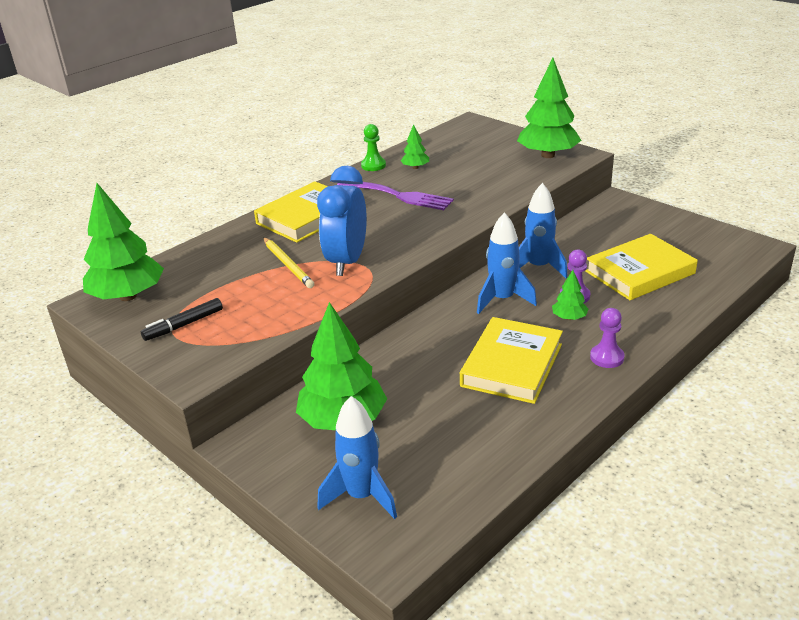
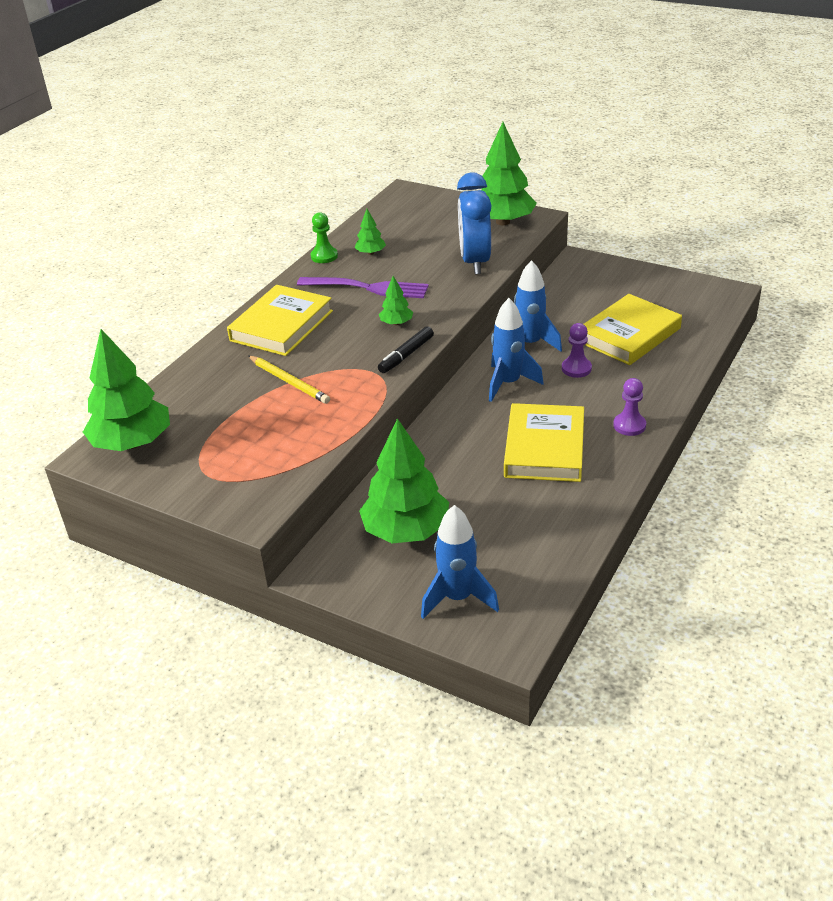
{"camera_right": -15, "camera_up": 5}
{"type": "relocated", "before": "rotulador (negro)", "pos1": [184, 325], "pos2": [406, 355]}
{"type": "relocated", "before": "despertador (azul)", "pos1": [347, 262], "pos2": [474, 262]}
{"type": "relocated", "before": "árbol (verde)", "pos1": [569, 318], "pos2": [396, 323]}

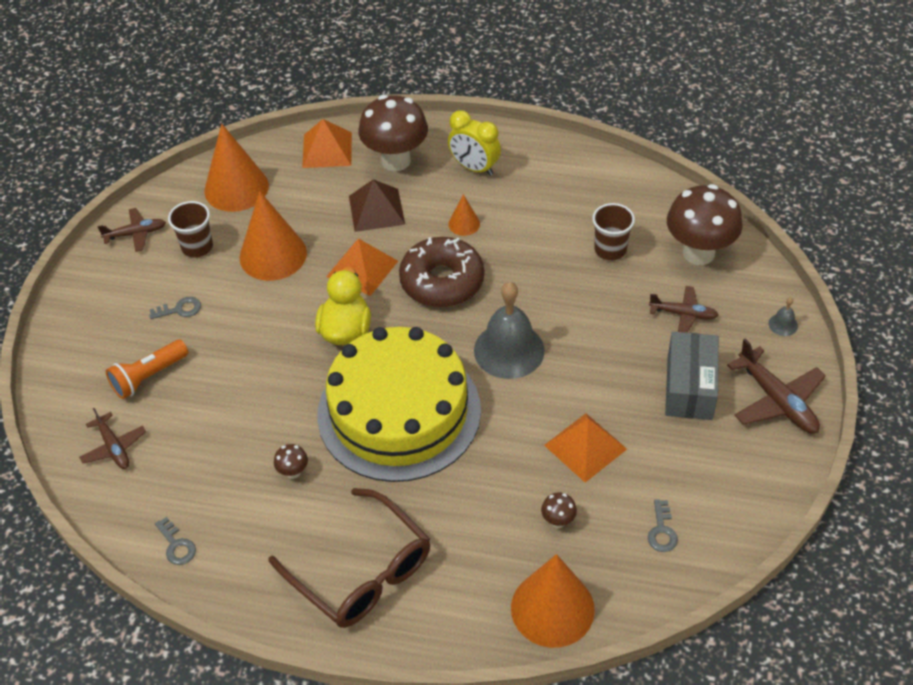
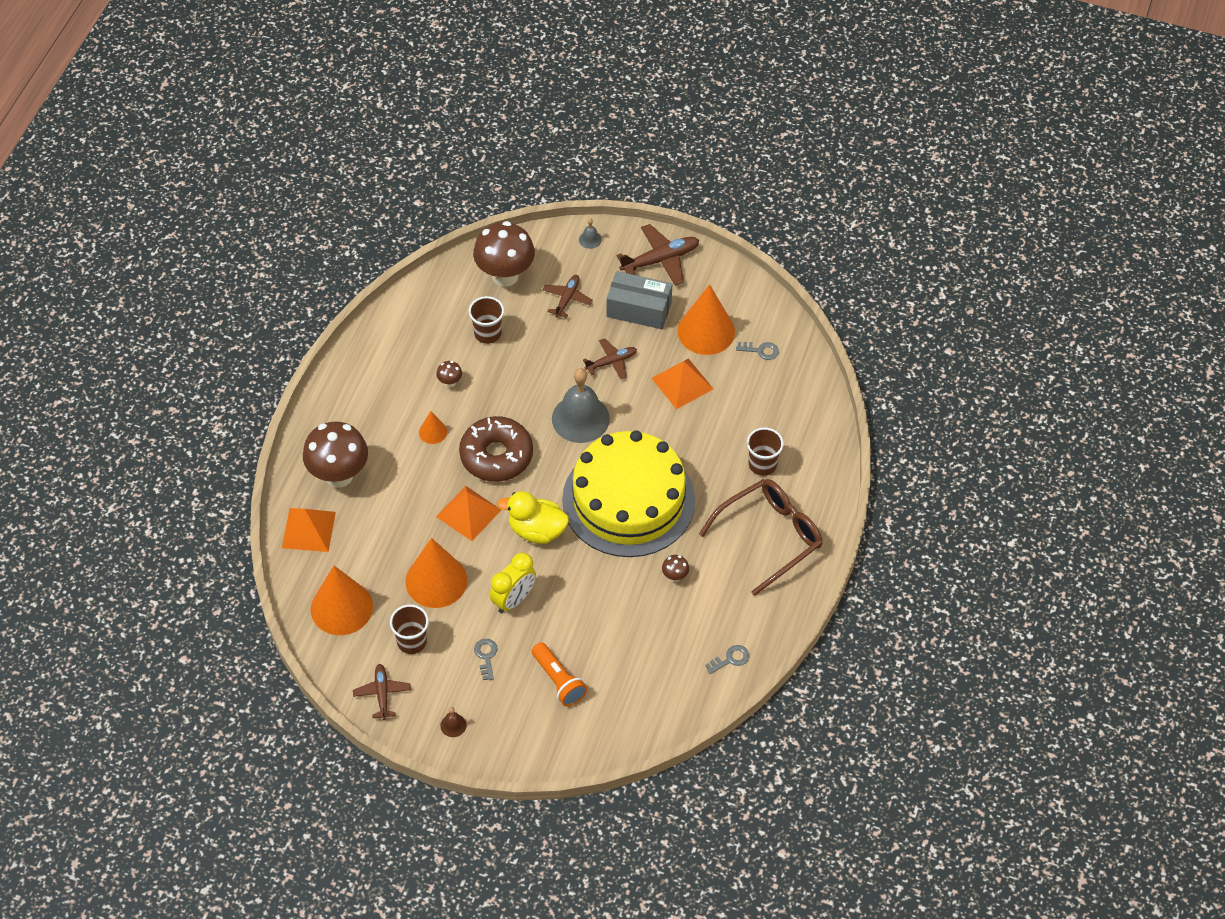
{"camera_right": -85, "camera_up": 5}
{"type": "missing", "before": "pirámide (marrón)", "pos1": [376, 210]}
{"type": "appeared", "after": "campana (marrón)", "pos2": [453, 725]}
{"type": "appeared", "after": "vaso (marrón)", "pos2": [762, 465]}
{"type": "relocated", "before": "avión (marrón)", "pos1": [114, 447], "pos2": [611, 362]}
{"type": "relocated", "before": "despertador (amarillo)", "pos1": [474, 168], "pos2": [513, 599]}
{"type": "relocated", "before": "cono (naranja)", "pos1": [552, 608], "pos2": [706, 331]}
{"type": "relocated", "before": "seta (marrón)", "pos1": [558, 521], "pos2": [450, 382]}

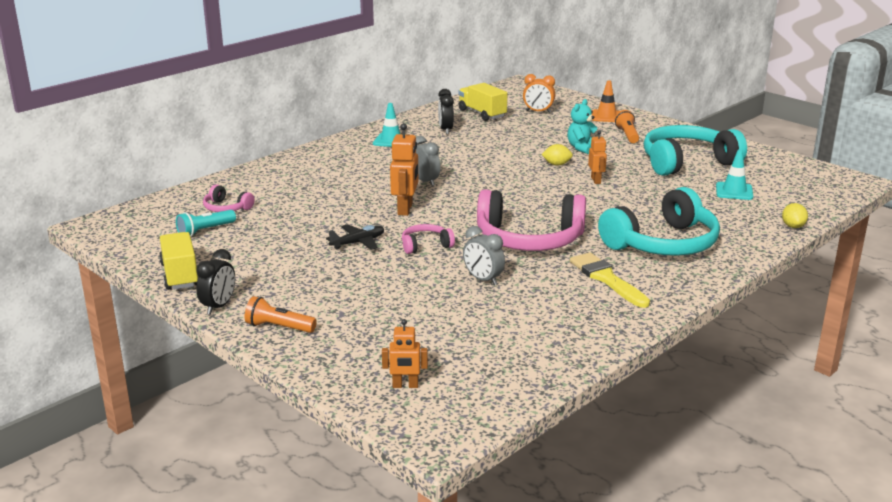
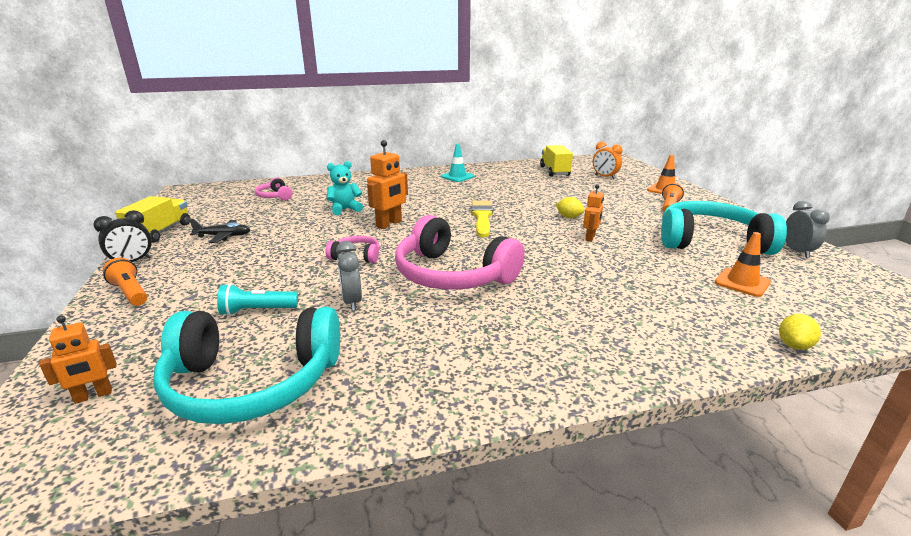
{"camera_right": 30, "camera_up": 0}
{"type": "missing", "before": "despertador (negro)", "pos1": [445, 130]}
{"type": "relocated", "before": "lámpara de mano (turquesa)", "pos1": [205, 231], "pos2": [257, 311]}
{"type": "relocated", "before": "avión (negro)", "pos1": [358, 243], "pos2": [223, 236]}
{"type": "relocated", "before": "despertador (gris)", "pos1": [426, 181], "pos2": [797, 252]}
{"type": "relocated", "before": "osito (turquesa)", "pos1": [582, 148], "pos2": [345, 209]}
{"type": "relocated", "before": "pincel (amarillo)", "pos1": [606, 279], "pos2": [482, 217]}
{"type": "relocated", "before": "auriculares (turquesa)", "pos1": [662, 243], "pos2": [252, 382]}
{"type": "colour", "before": "cono de tráfico (turquesa)", "after": "cono de tráfico (naranja)", "pos1": [734, 191], "pos2": [742, 282]}
{"type": "spun", "before": "robot (naranja)", "pos1": [405, 385], "pos2": [93, 395], "turn": -60}

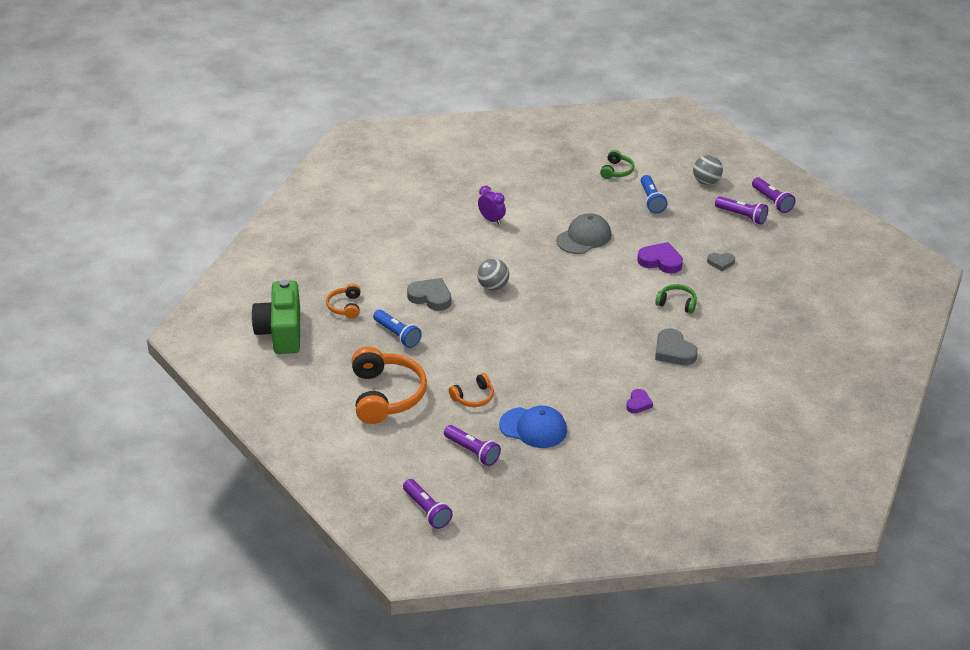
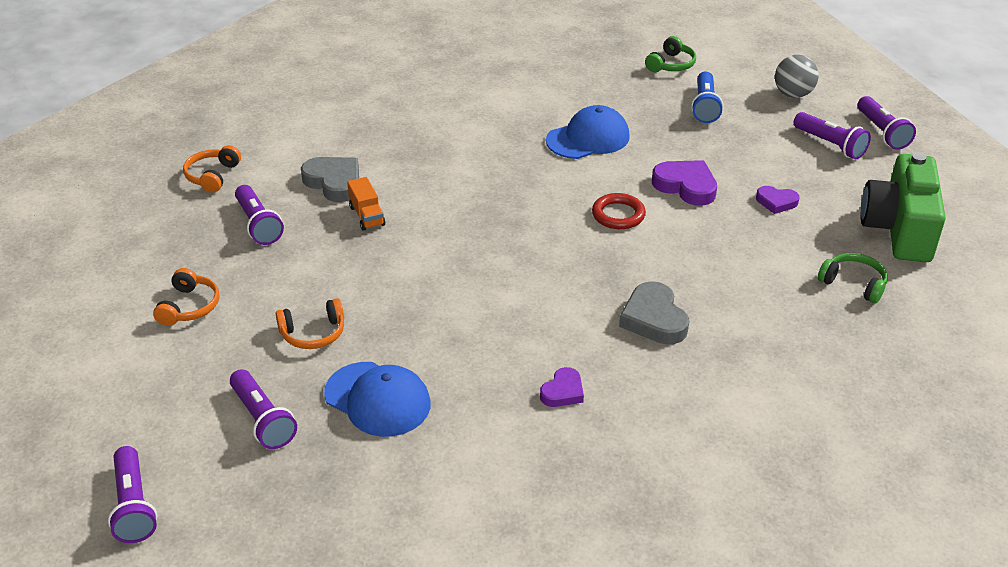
{"camera_right": 15, "camera_up": 0}
{"type": "missing", "before": "pelota (gris)", "pos1": [493, 286]}
{"type": "missing", "before": "despertador (morado)", "pos1": [491, 220]}
{"type": "appeared", "after": "camión (naranja)", "pos2": [367, 216]}
{"type": "appeared", "after": "anillo (rojo)", "pos2": [618, 215]}
{"type": "relocated", "before": "cámara (verde)", "pos1": [281, 332], "pos2": [899, 229]}
{"type": "relocated", "before": "auriculares (verde)", "pos1": [677, 303], "pos2": [853, 284]}
{"type": "colour", "before": "lámpara de mano (azul)", "after": "lámpara de mano (morado)", "pos1": [397, 335], "pos2": [258, 224]}
{"type": "colour", "before": "gorra (gris)", "after": "gorra (azul)", "pos1": [584, 237], "pos2": [588, 138]}
{"type": "colour", "before": "corazón (gris)", "after": "corazón (morado)", "pos1": [721, 263], "pos2": [776, 202]}
{"type": "size", "before": "auriculares (naranja)", "pos1": [386, 395], "pos2": [189, 307], "scale": 0.5}

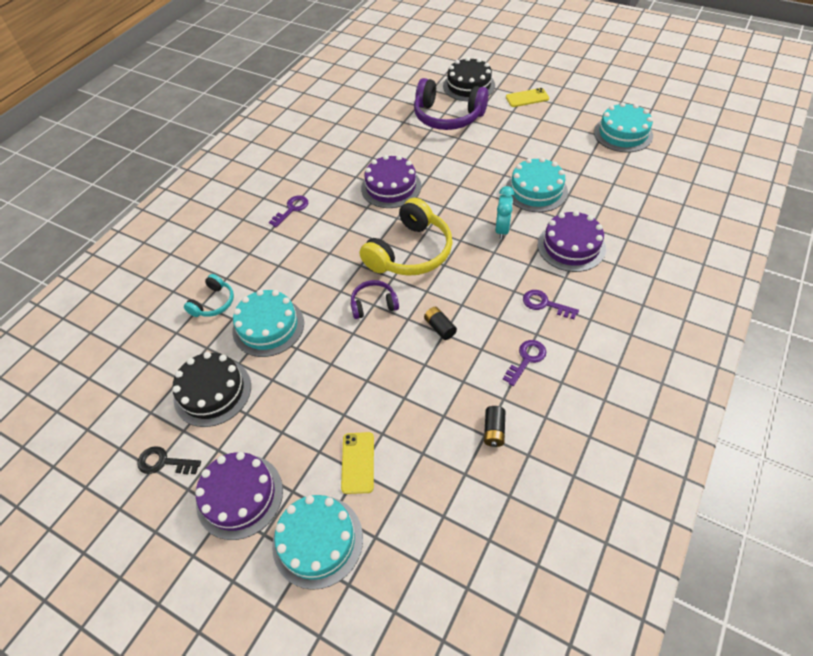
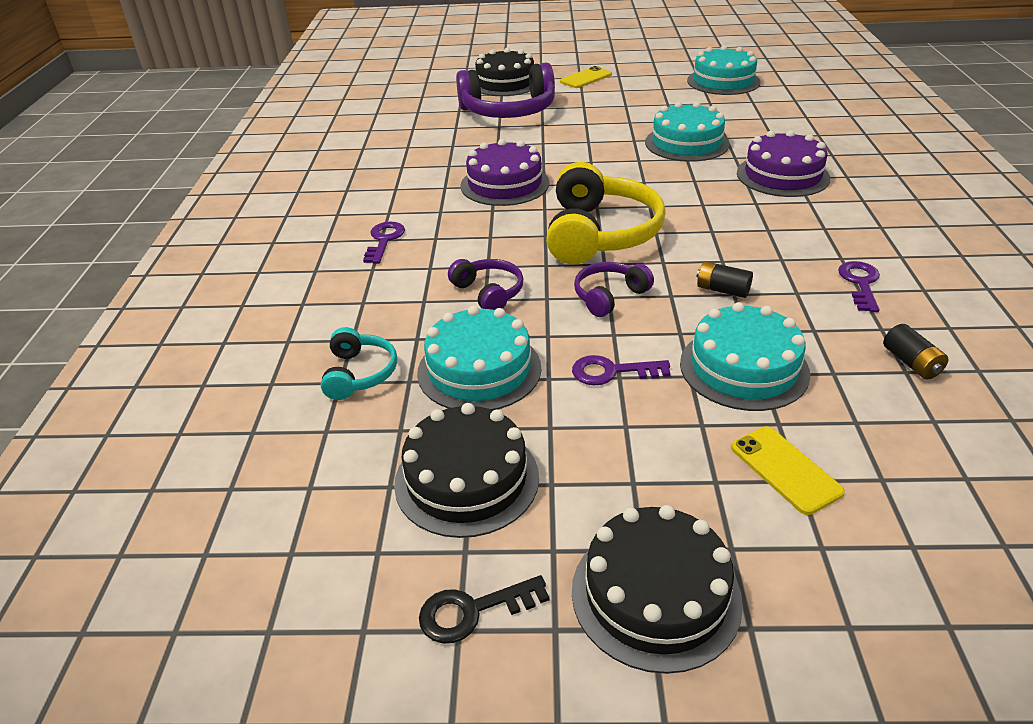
{"camera_right": -30, "camera_up": -15}
{"type": "missing", "before": "despertador (turquesa)", "pos1": [502, 229]}
{"type": "appeared", "after": "auriculares (morado)", "pos2": [489, 292]}
{"type": "relocated", "before": "tarta (turquesa)", "pos1": [318, 541], "pos2": [744, 368]}
{"type": "relocated", "before": "llave (morado)", "pos1": [545, 304], "pos2": [612, 372]}
{"type": "colour", "before": "tarta (morado)", "after": "tarta (negro)", "pos1": [240, 496], "pos2": [655, 594]}

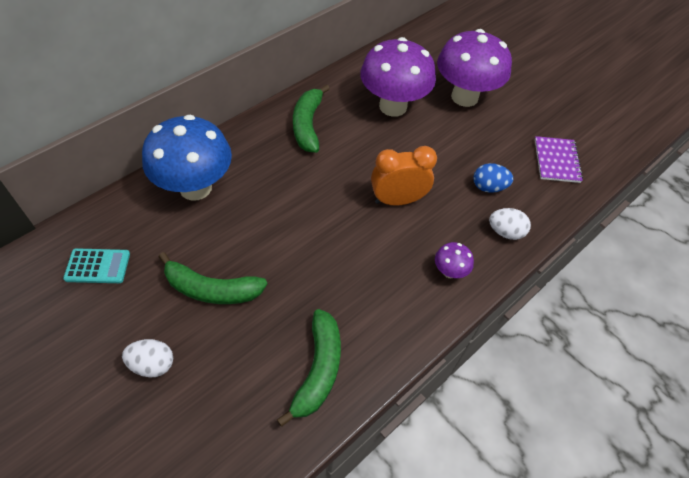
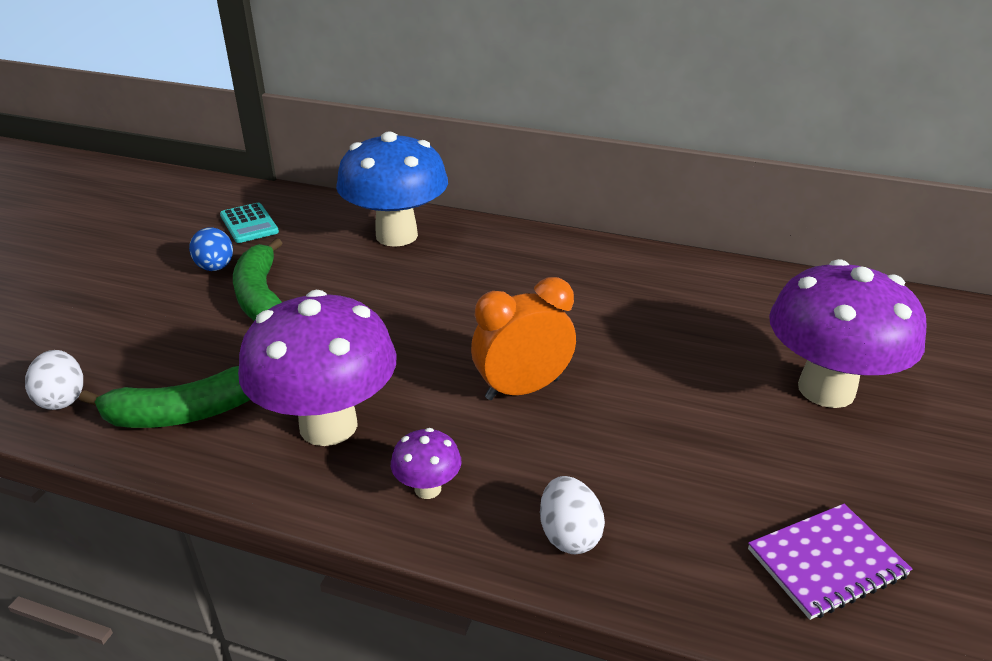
{"camera_right": 65, "camera_up": -20}
{"type": "missing", "before": "plátano (verde)", "pos1": [308, 125]}
{"type": "relocated", "before": "huevo (blanco)", "pos1": [152, 364], "pos2": [62, 398]}
{"type": "relocated", "before": "seta (morado)", "pos1": [393, 106], "pos2": [328, 425]}
{"type": "relocated", "before": "huevo (azul)", "pos1": [488, 187], "pos2": [215, 267]}
{"type": "spun", "before": "despertador (naranja)", "pos1": [397, 200], "pos2": [522, 389], "turn": -75}

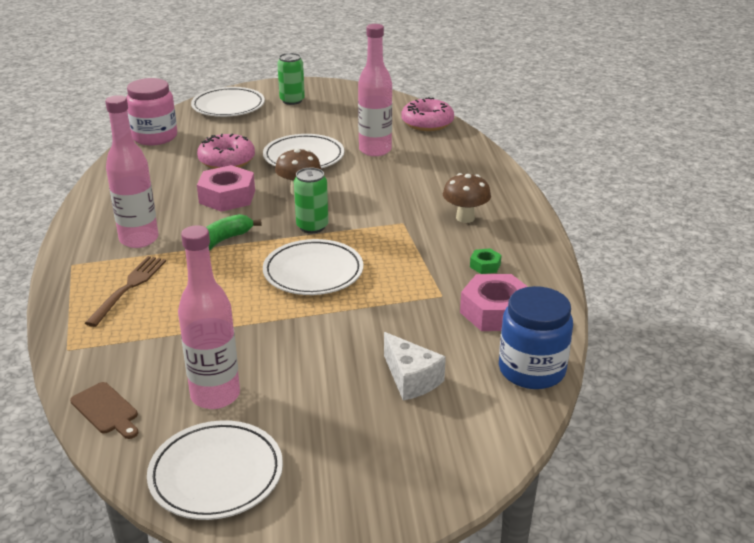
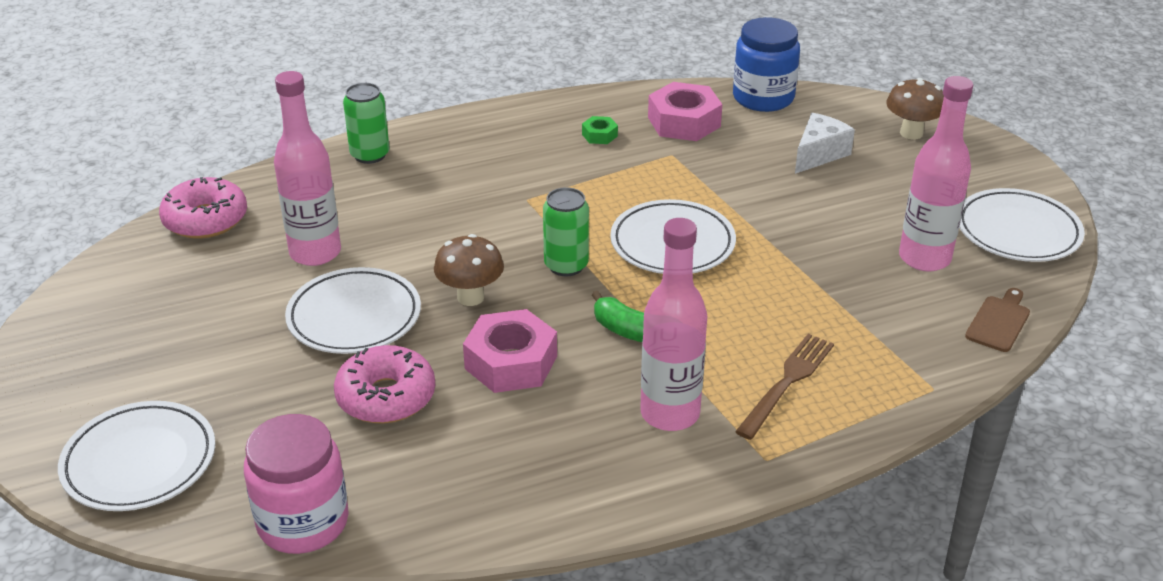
{"camera_right": -105, "camera_up": 5}
{"type": "relocated", "before": "lata (verde)", "pos1": [292, 100], "pos2": [370, 155]}
{"type": "relocated", "before": "seta (marrón)", "pos1": [465, 218], "pos2": [911, 133]}
{"type": "spun", "before": "tenedor (marrón)", "pos1": [129, 287], "pos2": [787, 382], "turn": 120}

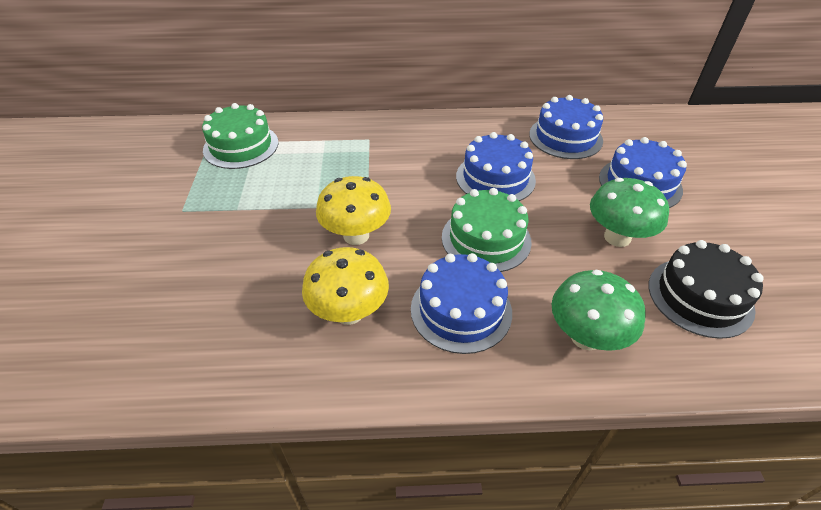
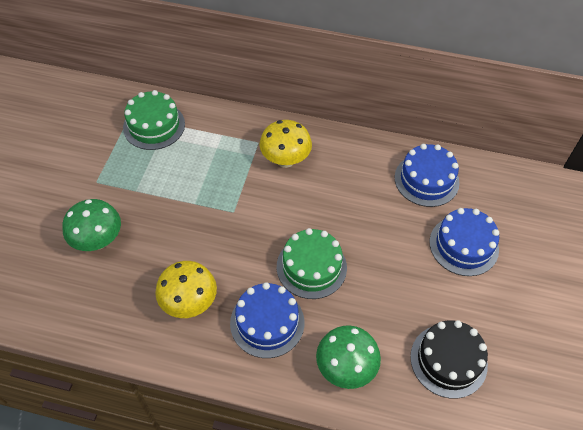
{"camera_right": 15, "camera_up": 10}
{"type": "missing", "before": "tarta (azul)", "pos1": [495, 178]}
{"type": "relocated", "before": "seta (amarillo)", "pos1": [356, 235], "pos2": [285, 160]}
{"type": "relocated", "before": "seta (verde)", "pos1": [617, 237], "pos2": [98, 240]}

